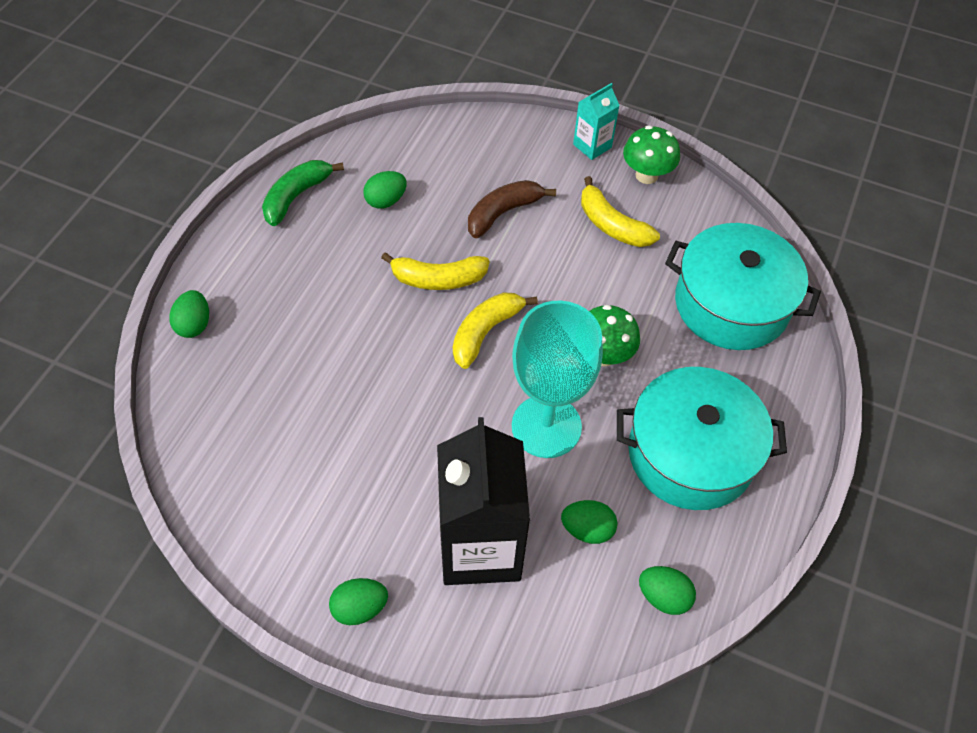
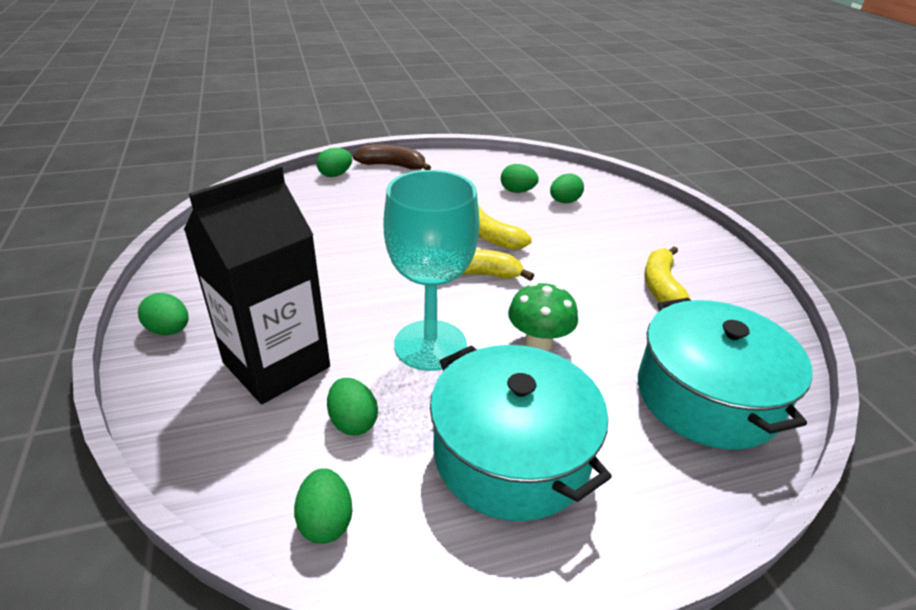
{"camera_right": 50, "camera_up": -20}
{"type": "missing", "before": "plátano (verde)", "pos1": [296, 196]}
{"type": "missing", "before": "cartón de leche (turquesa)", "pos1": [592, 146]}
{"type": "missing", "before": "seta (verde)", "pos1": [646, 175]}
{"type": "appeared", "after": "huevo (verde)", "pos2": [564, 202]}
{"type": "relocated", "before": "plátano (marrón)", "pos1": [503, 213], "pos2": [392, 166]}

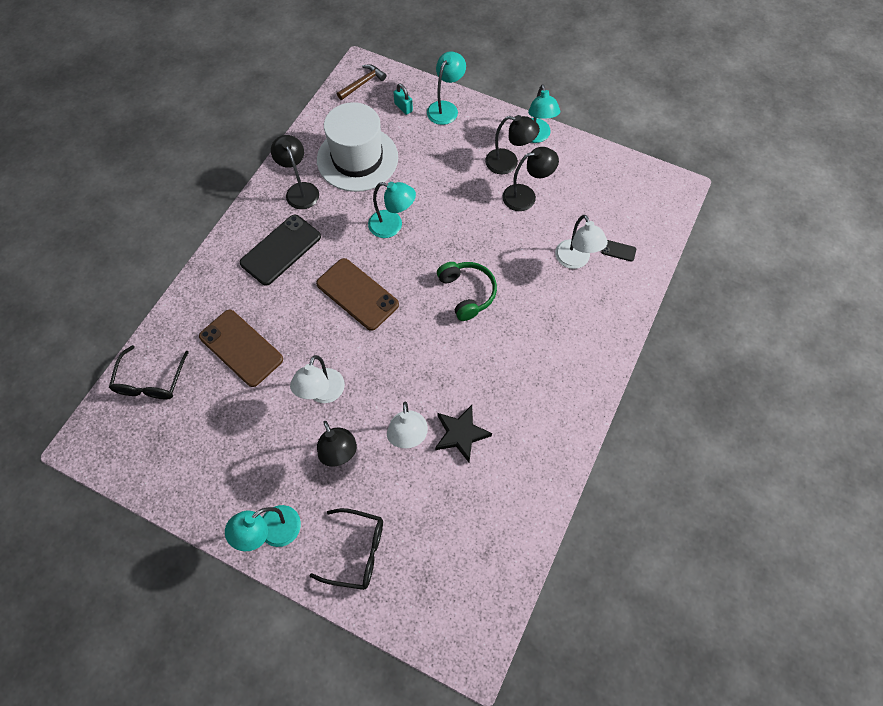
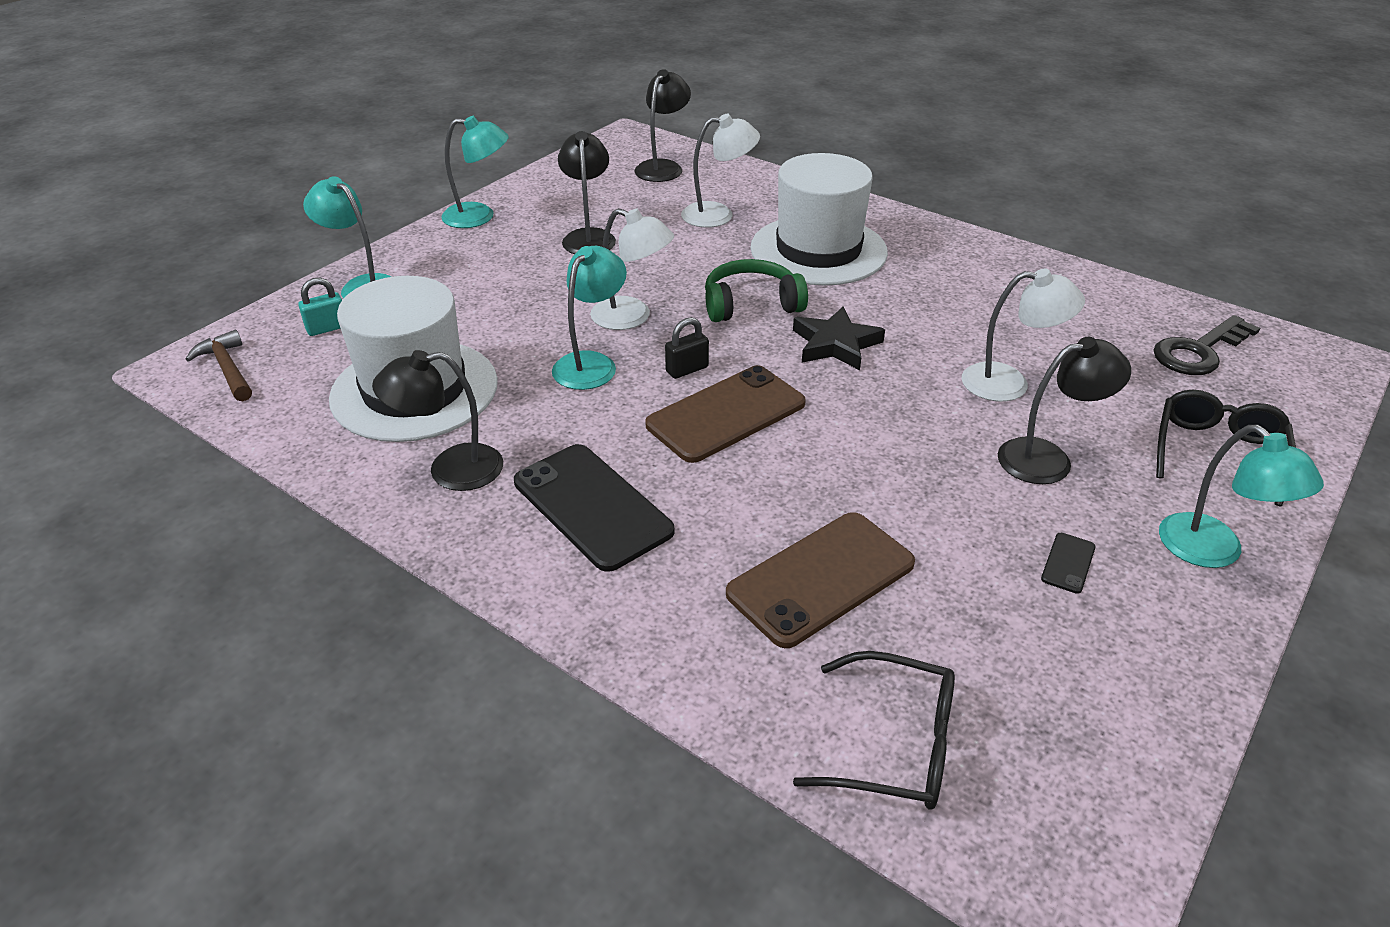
{"camera_right": -80, "camera_up": -25}
{"type": "appeared", "after": "candado (negro)", "pos2": [687, 369]}
{"type": "appeared", "after": "sombrero (blanco)", "pos2": [818, 250]}
{"type": "appeared", "after": "llave (negro)", "pos2": [1199, 351]}
{"type": "relocated", "before": "lámpara (blanco)", "pos1": [323, 393], "pos2": [632, 317]}
{"type": "relocated", "before": "estrella (negro)", "pos1": [461, 434], "pos2": [835, 344]}
{"type": "relocated", "before": "lámpara (negro)", "pos1": [508, 163], "pos2": [663, 167]}
{"type": "relocated", "before": "móvil (negro)", "pos1": [618, 250], "pos2": [1068, 563]}

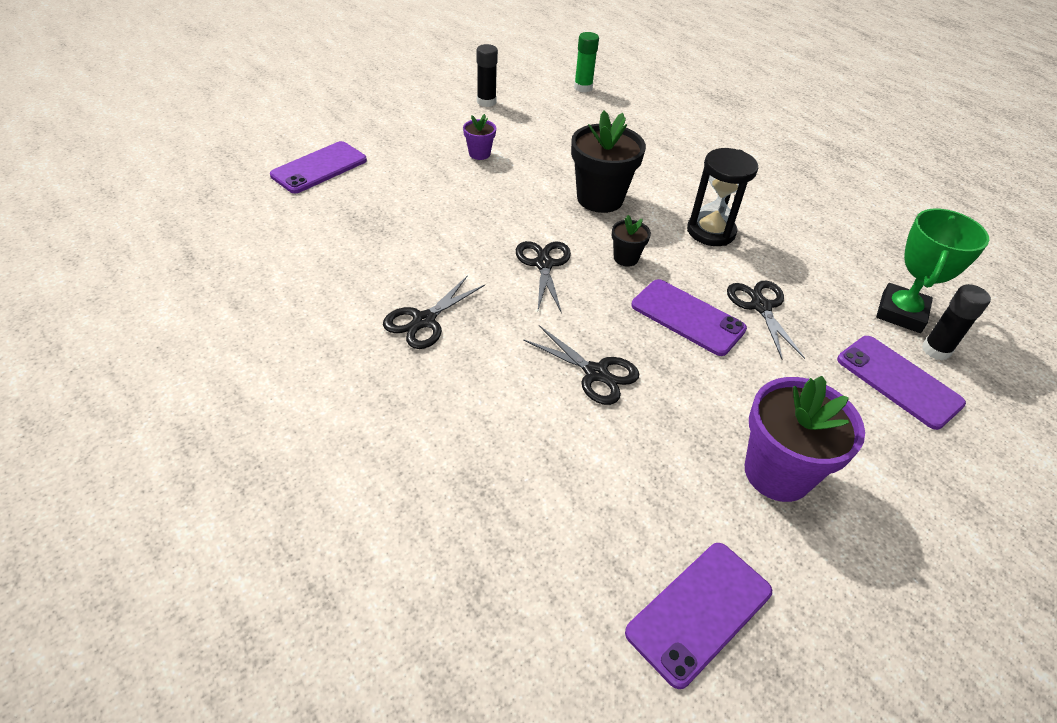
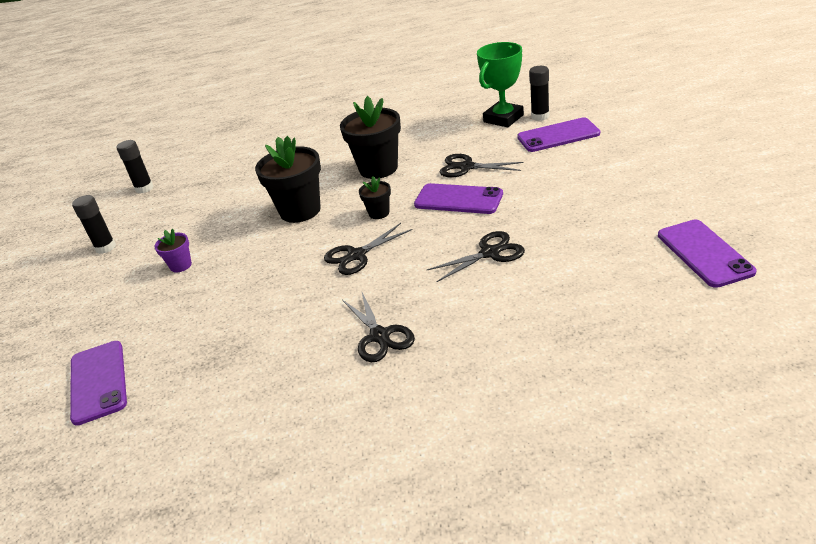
{"camera_right": -55, "camera_up": -10}
{"type": "missing", "before": "maceta (morado)", "pos1": [777, 473]}
{"type": "exchanged", "before": "reloj de arena (negro)", "after": "maceta (negro)", "pos1": [711, 231], "pos2": [378, 168]}
{"type": "colour", "before": "barra de pegamento (verde)", "after": "barra de pegamento (negro)", "pos1": [583, 88], "pos2": [144, 188]}
{"type": "spun", "before": "tijeras (negro)", "pos1": [543, 264], "pos2": [356, 255], "turn": -60}
{"type": "spun", "before": "móvil (morado)", "pos1": [687, 317], "pos2": [458, 199], "turn": 45}
{"type": "spun", "before": "trofeo (verde)", "pos1": [901, 313], "pos2": [503, 118], "turn": 75}

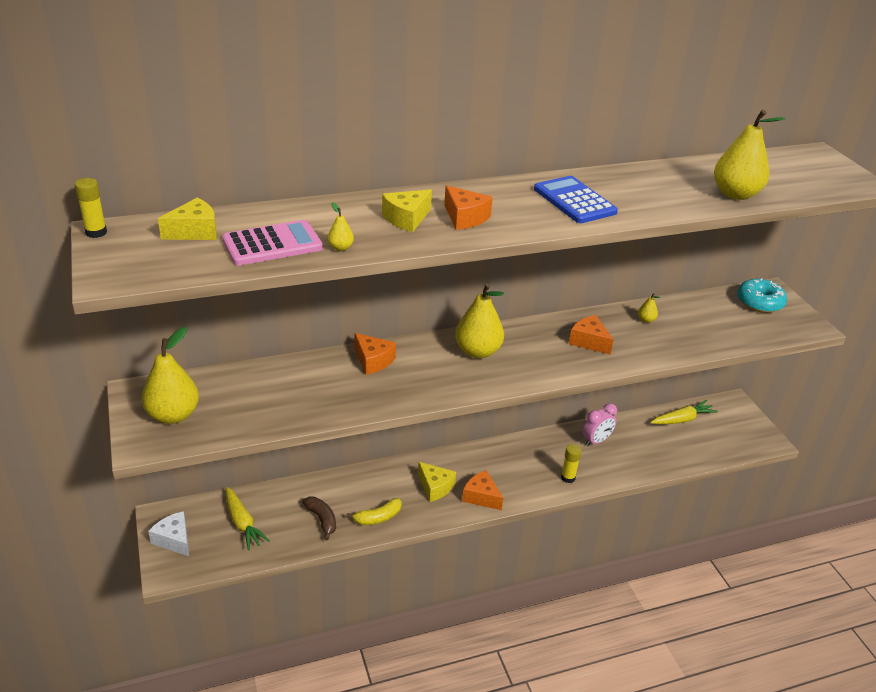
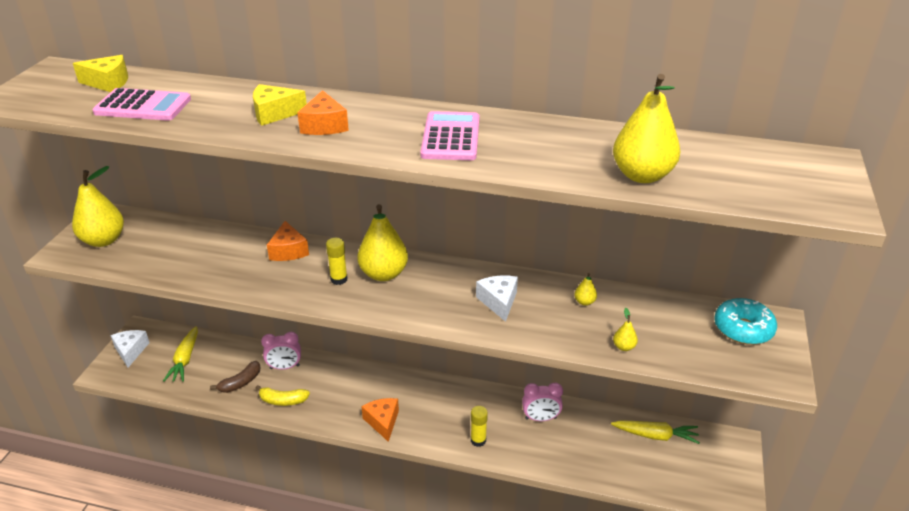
{"camera_right": 35, "camera_up": 0}
{"type": "missing", "before": "queso (amarillo)", "pos1": [435, 487]}
{"type": "appeared", "after": "despertador (rosa)", "pos2": [284, 367]}
{"type": "relocated", "before": "barra de pegamento (amarillo)", "pos1": [96, 232], "pos2": [339, 279]}
{"type": "relocated", "before": "pera (amarillo)", "pos1": [340, 248], "pos2": [624, 347]}
{"type": "colour", "before": "calculadora (azul)", "after": "calculadora (rosa)", "pos1": [574, 201], "pos2": [451, 137]}
{"type": "colour", "before": "queso (naranja)", "after": "queso (blanco)", "pos1": [589, 341], "pos2": [499, 302]}
{"type": "spun", "before": "plátano (marrón)", "pos1": [322, 519], "pos2": [240, 382], "turn": 45}

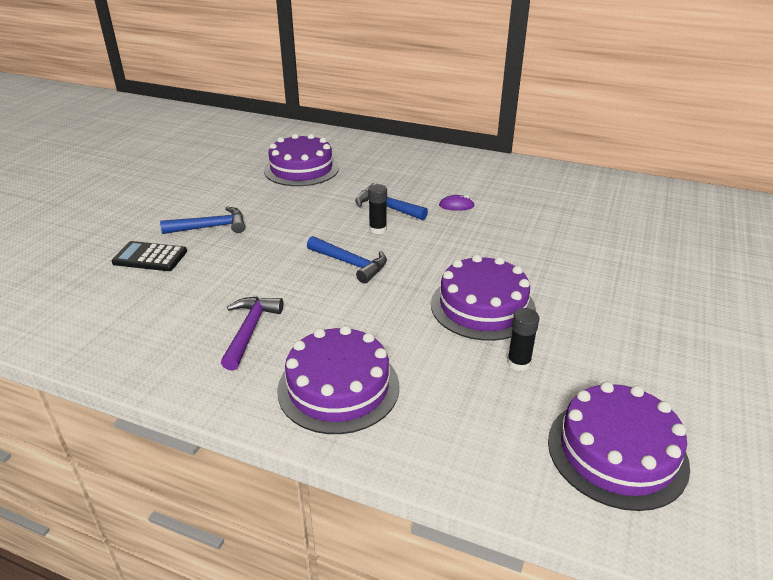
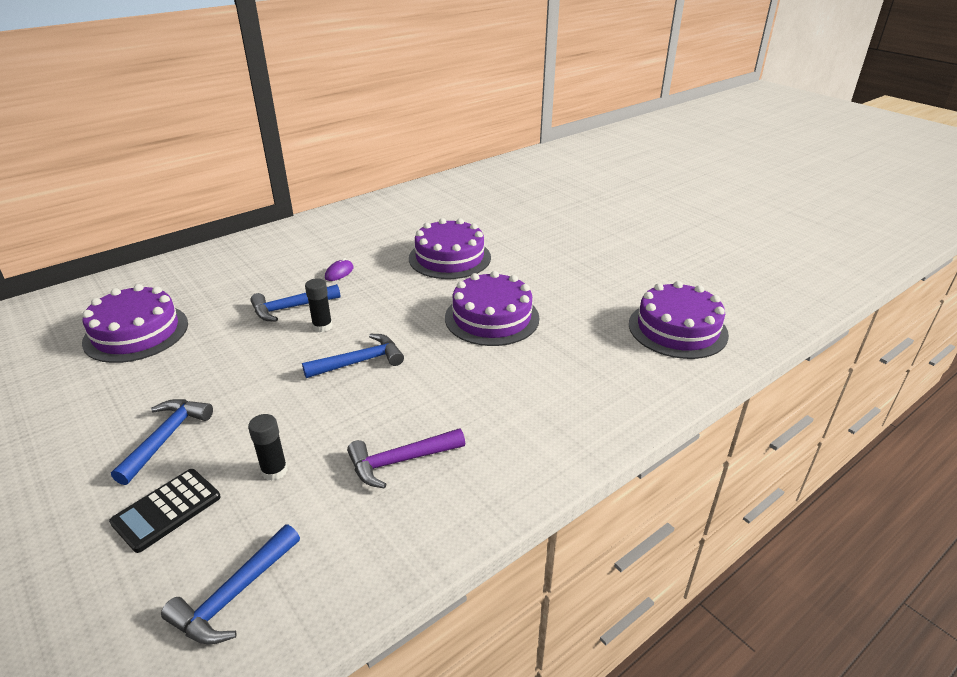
{"camera_right": -60, "camera_up": 0}
{"type": "appeared", "after": "martillo (azul)", "pos2": [234, 595]}
{"type": "relocated", "before": "tarta (morado)", "pos1": [338, 387], "pos2": [449, 258]}
{"type": "relocated", "before": "barra de pegamento (negro)", "pos1": [518, 363], "pos2": [274, 471]}
{"type": "spun", "before": "martillo (morado)", "pos1": [250, 330], "pos2": [400, 461], "turn": -60}

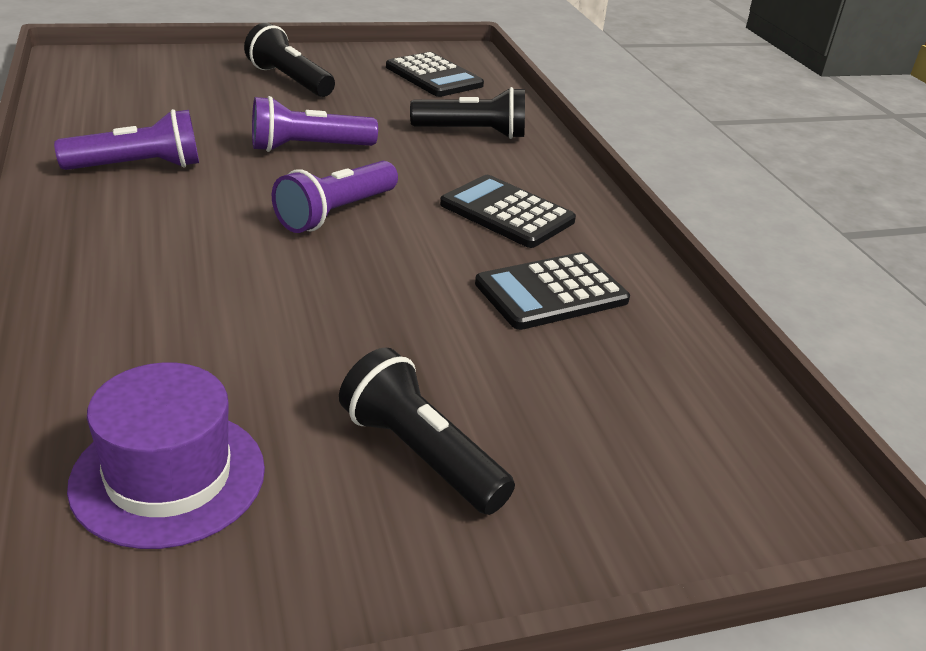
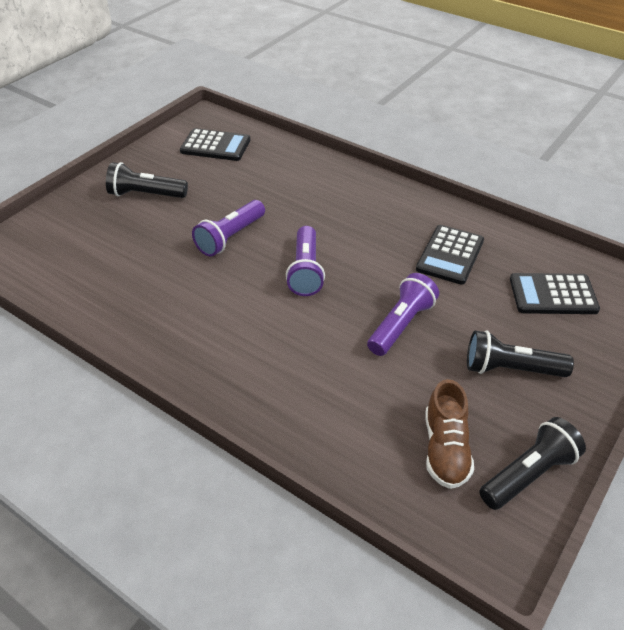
{"camera_right": -35, "camera_up": 10}
{"type": "relocated", "before": "lámpara de mano (morado)", "pos1": [138, 166], "pos2": [401, 325]}
{"type": "relocated", "before": "lámpara de mano (negro)", "pos1": [472, 132], "pos2": [528, 474]}
{"type": "relocated", "before": "calculadora (negro)", "pos1": [507, 213], "pos2": [553, 295]}
{"type": "exchanged", "before": "sombrero (morado)", "after": "zapato (marrón)", "pos1": [168, 476], "pos2": [445, 449]}

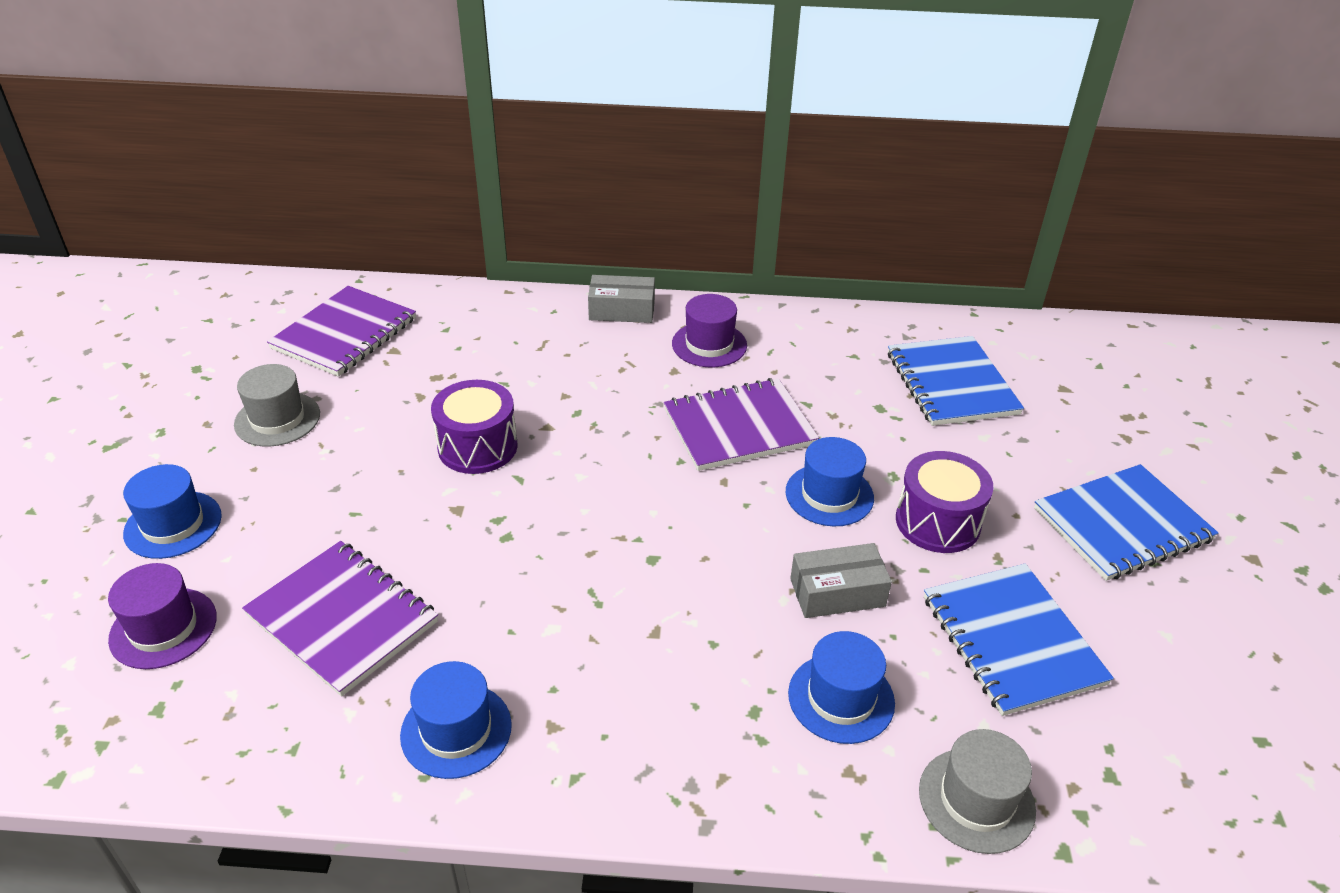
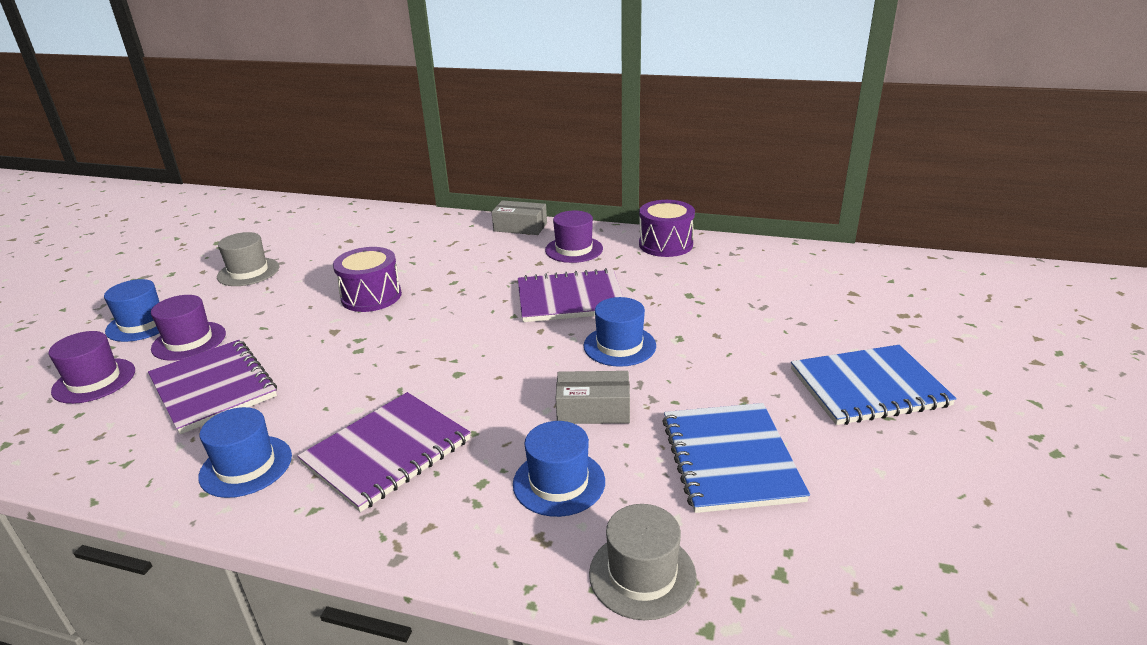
{"camera_right": 15, "camera_up": -10}
{"type": "missing", "before": "cuaderno (azul)", "pos1": [951, 383]}
{"type": "appeared", "after": "sombrero (morado)", "pos2": [189, 341]}
{"type": "relocated", "before": "cuaderno (morado)", "pos1": [344, 334], "pos2": [387, 452]}
{"type": "relocated", "before": "tambor (morado)", "pos1": [937, 522], "pos2": [665, 244]}

